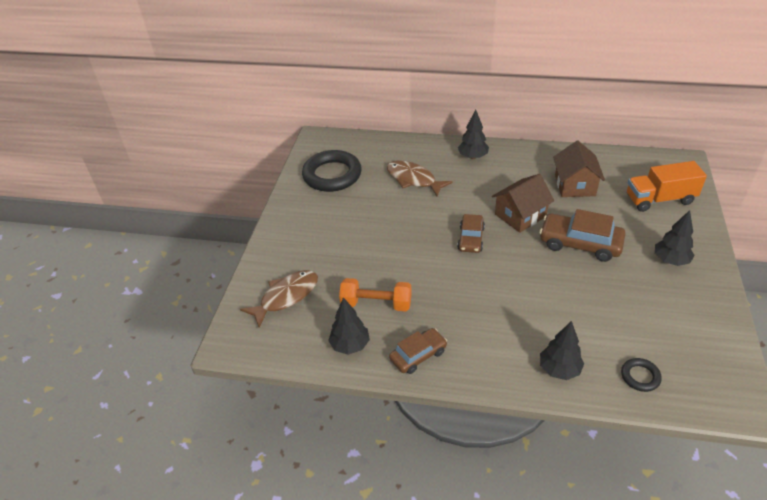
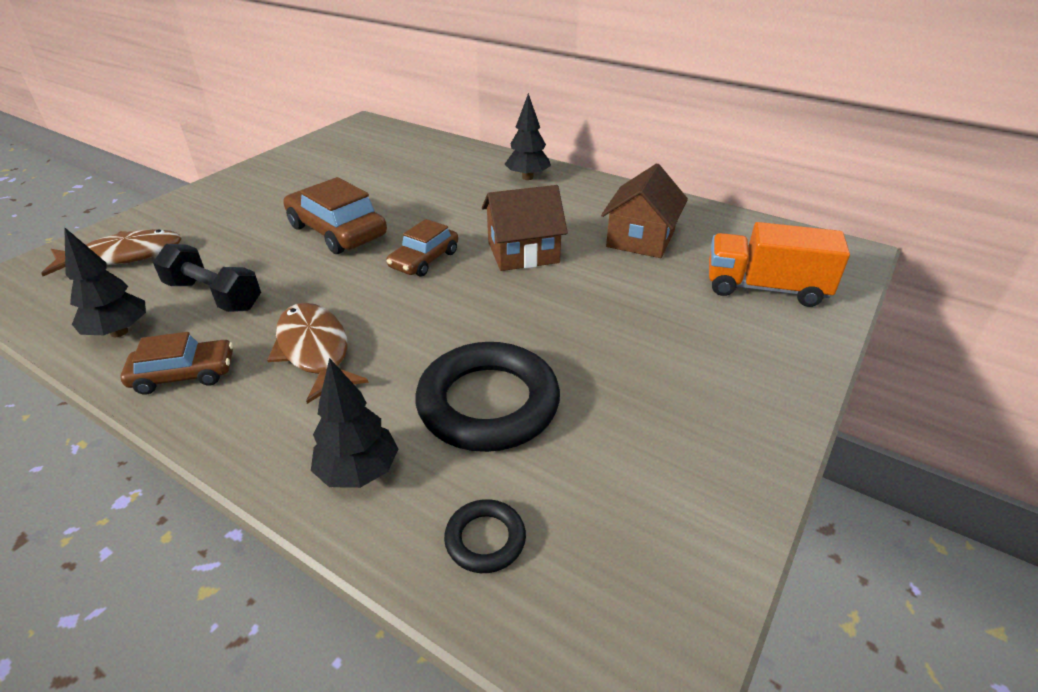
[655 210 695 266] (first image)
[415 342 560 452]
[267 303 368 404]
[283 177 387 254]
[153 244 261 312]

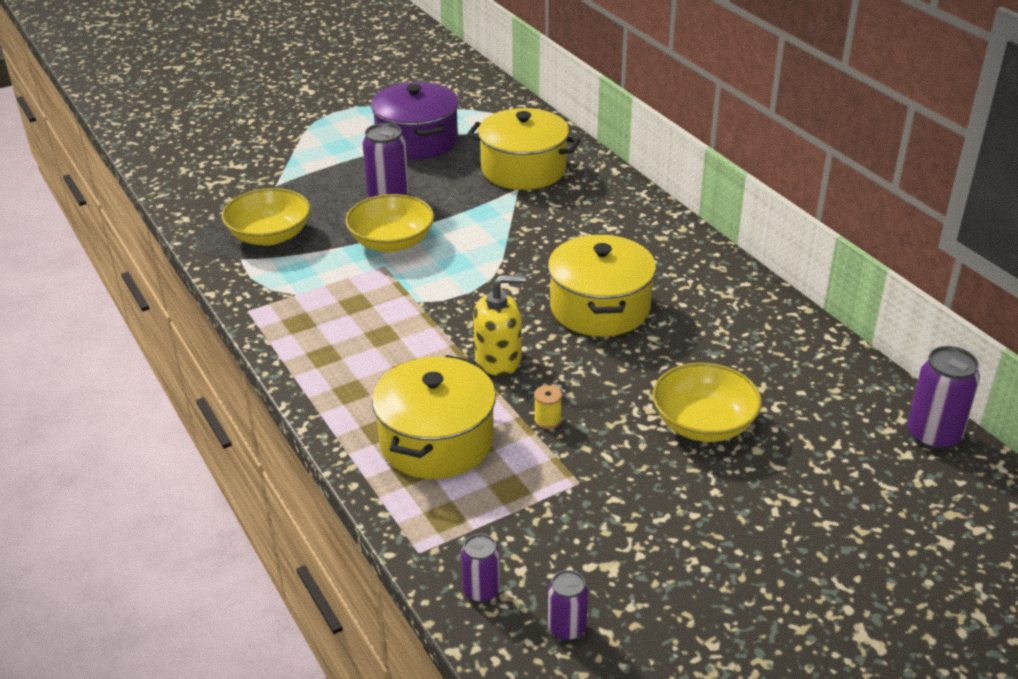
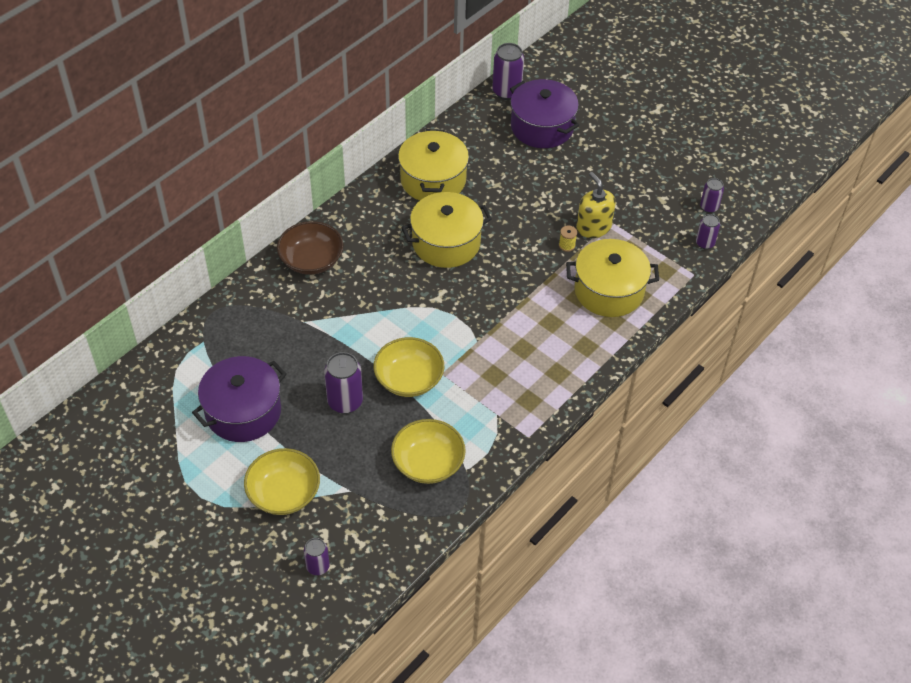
[277 221 344 275]
[304 538 330 575]
[510 79 579 148]
[398 129 469 201]
[576 172 616 238]
[244 448 320 515]

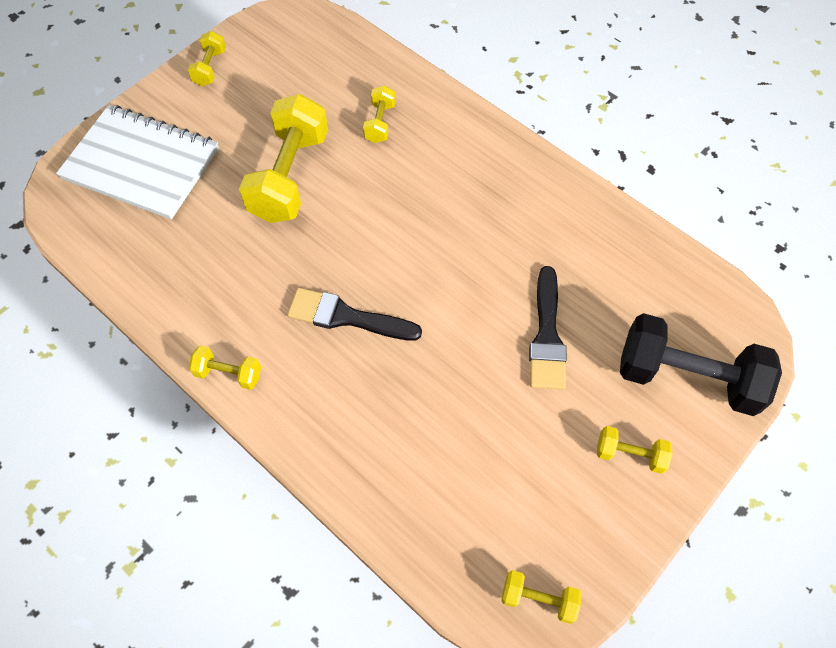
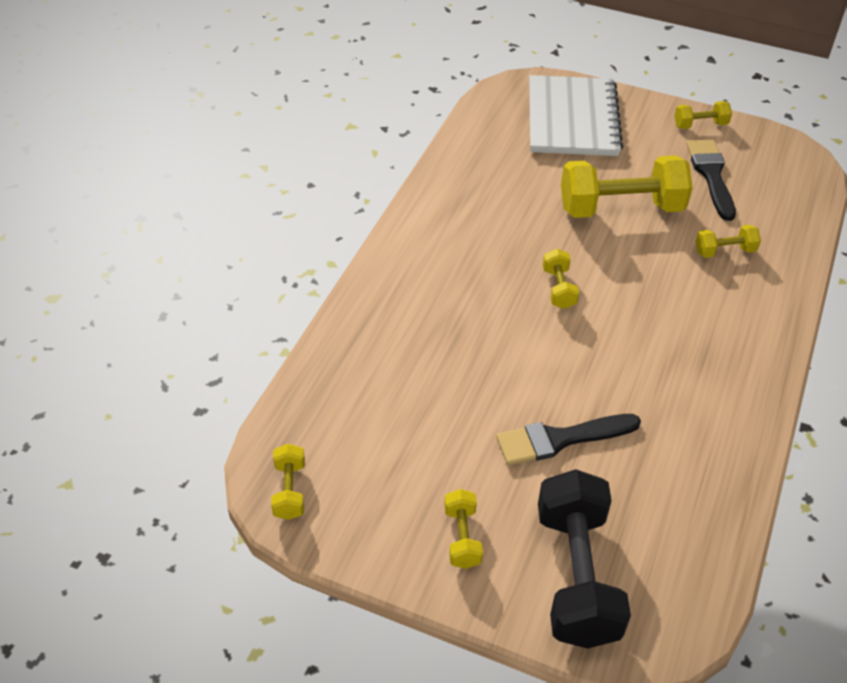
[543 249 579 309]
[686 140 736 221]

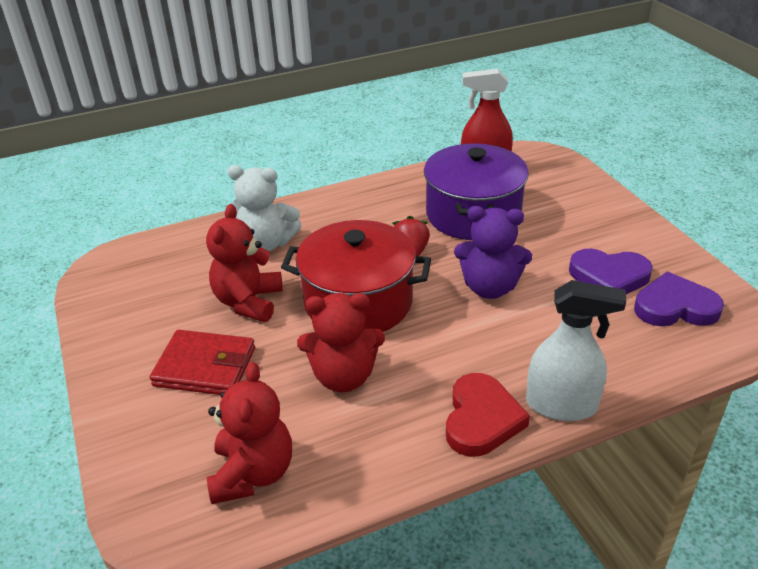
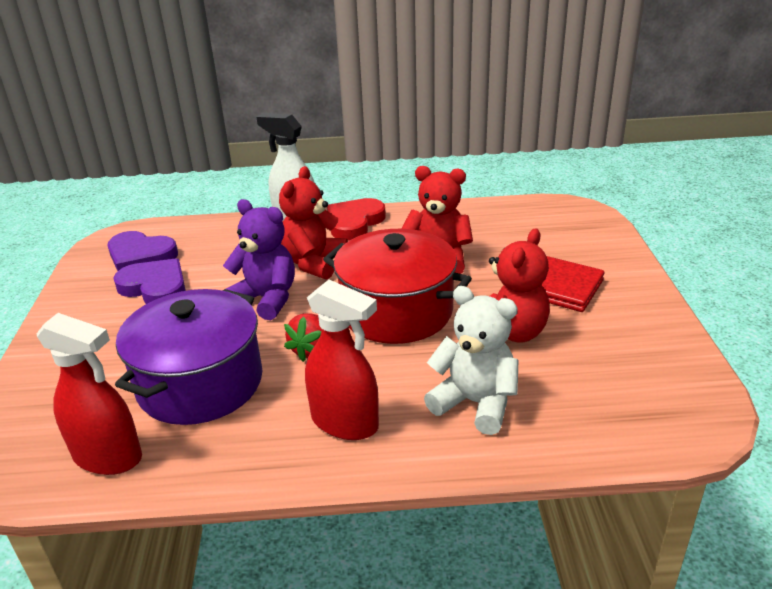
[305 280 379 440]
[279 166 348 279]

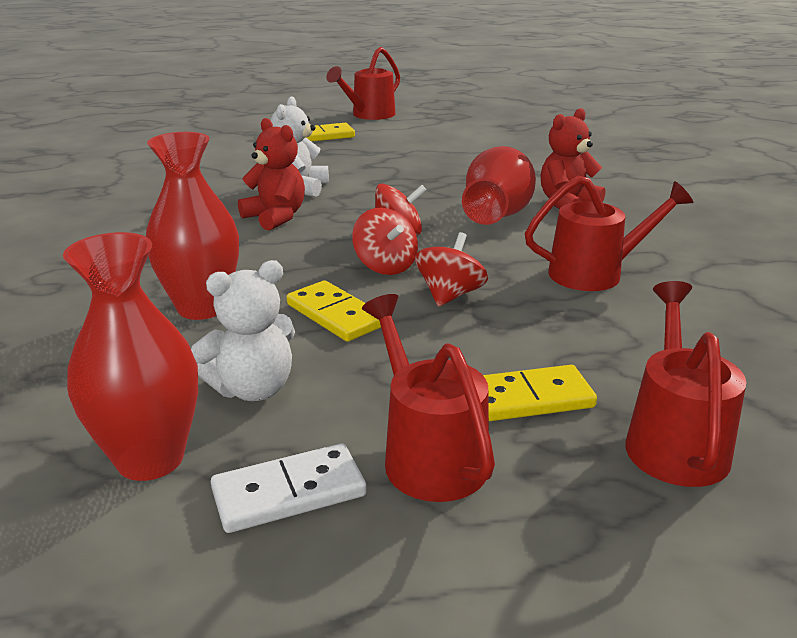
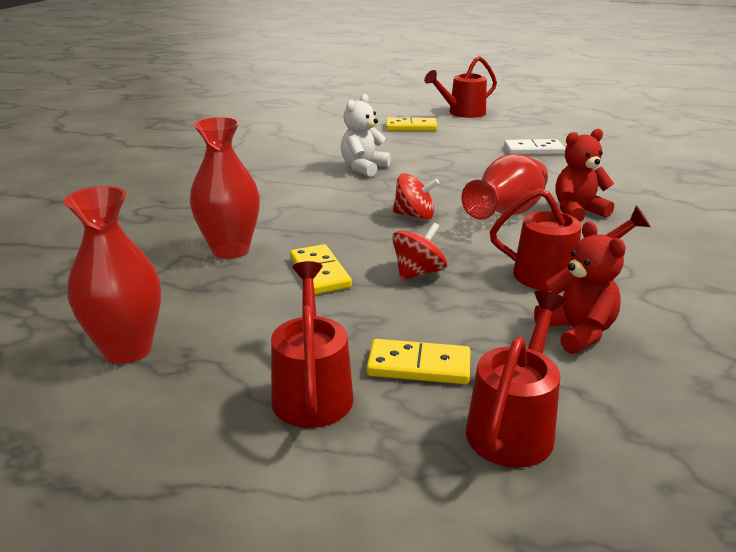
[191 260 295 401] (first image)
[352 208 418 275] (first image)
[504 139 565 155]
[534 221 626 354]

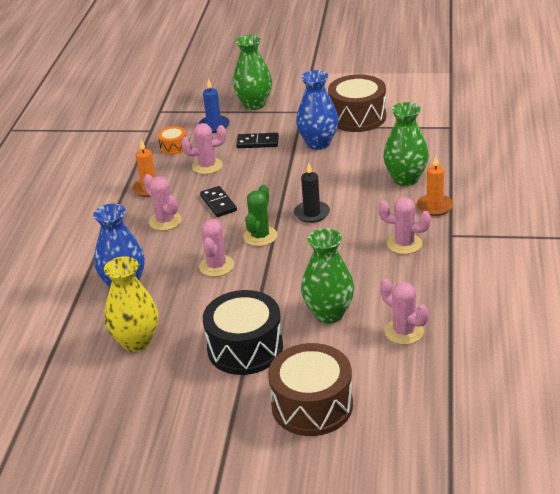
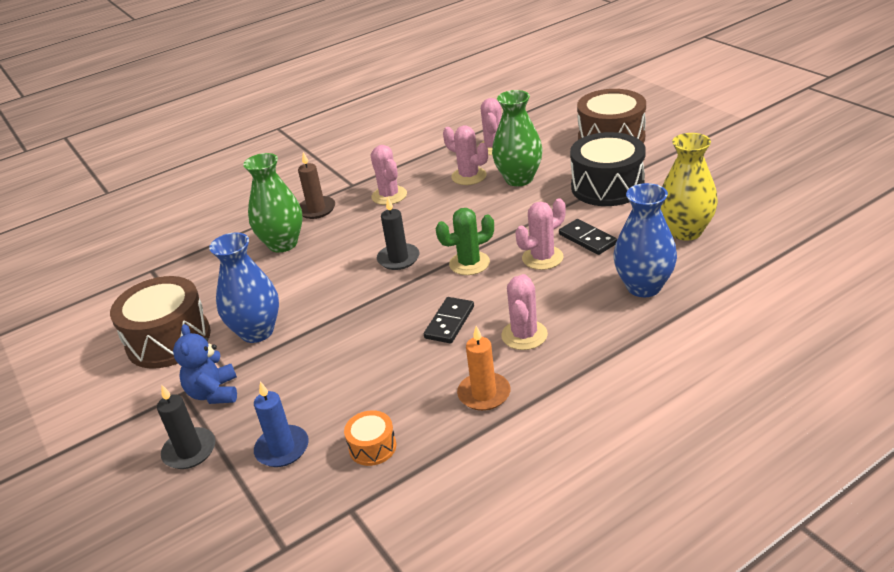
[173 324 237 404]
[443 126 488 185]
[559 219 617 255]
[157 385 215 469]
[298 152 335 219]

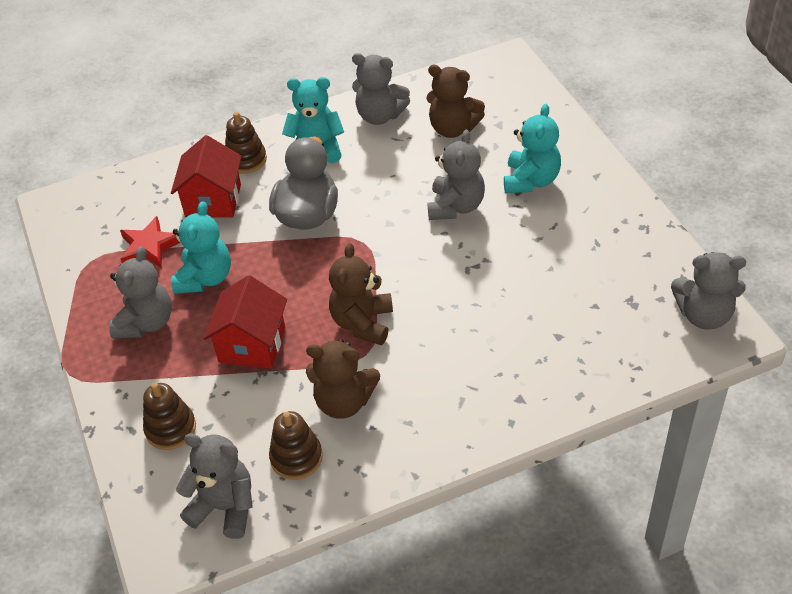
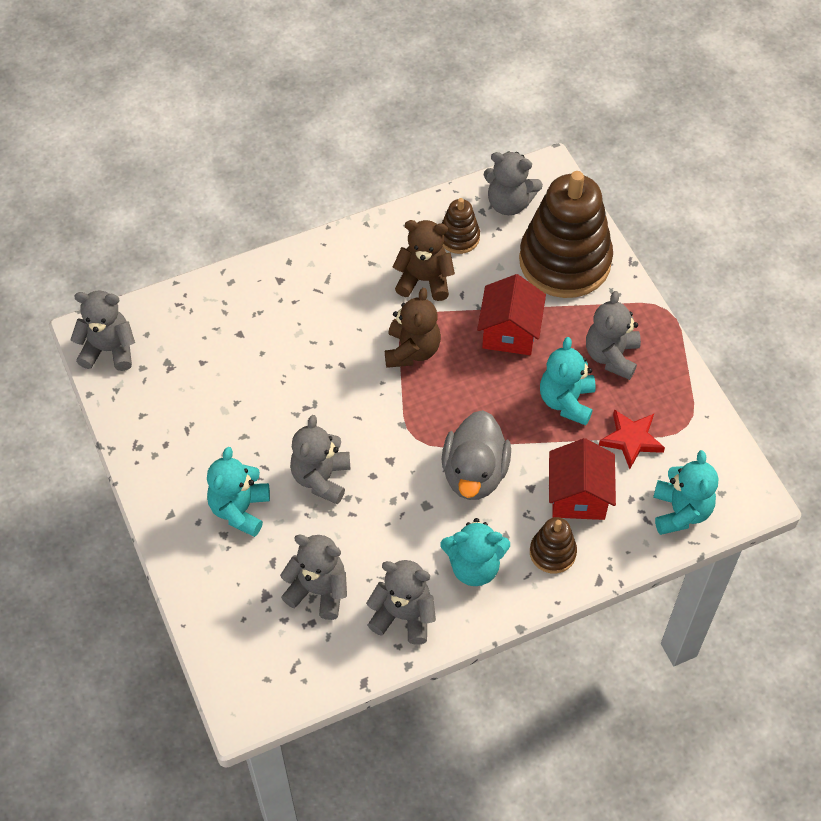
[653 450 718 535]
[280 535 347 620]
[519 171 613 298]

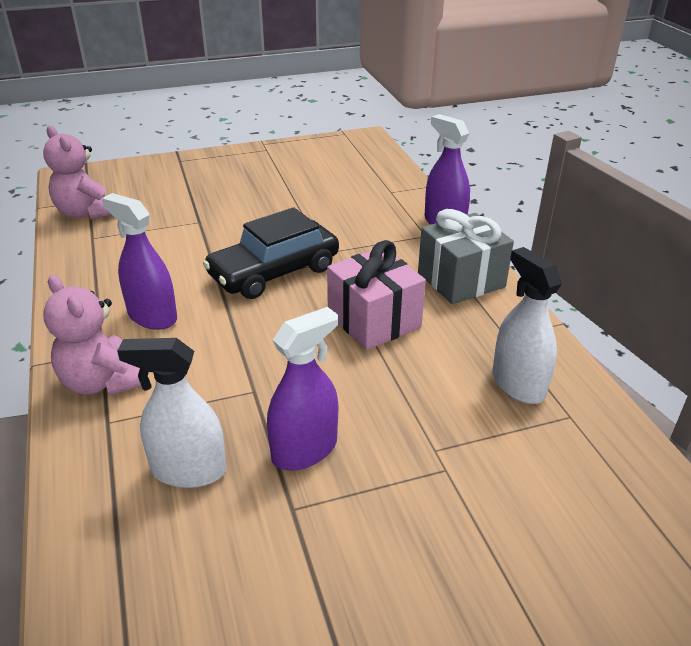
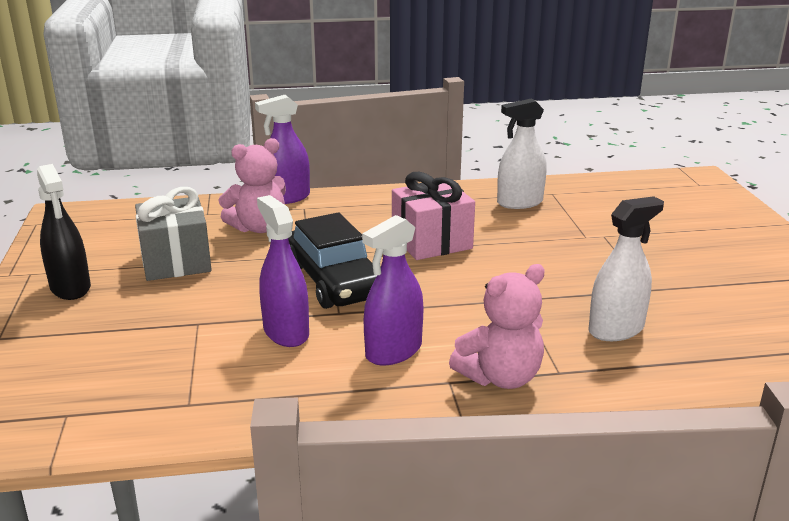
[37 164 91 300]
[218 138 286 233]
[257 195 309 347]
[135 187 212 281]
[588 196 664 341]

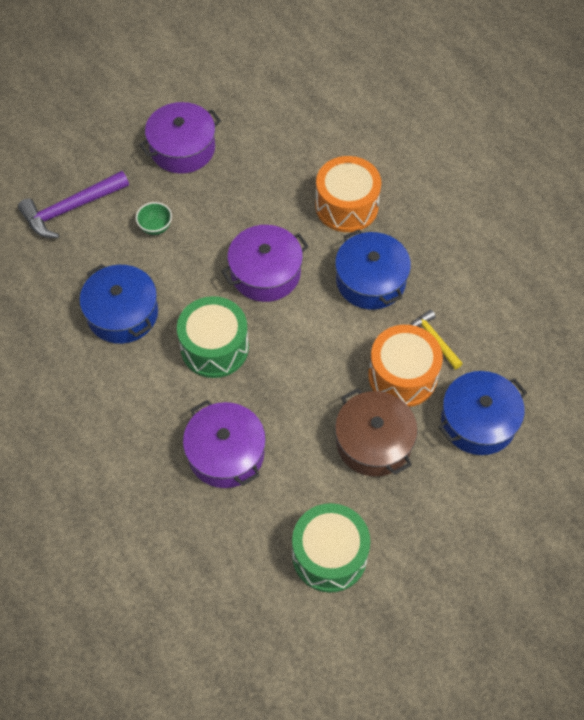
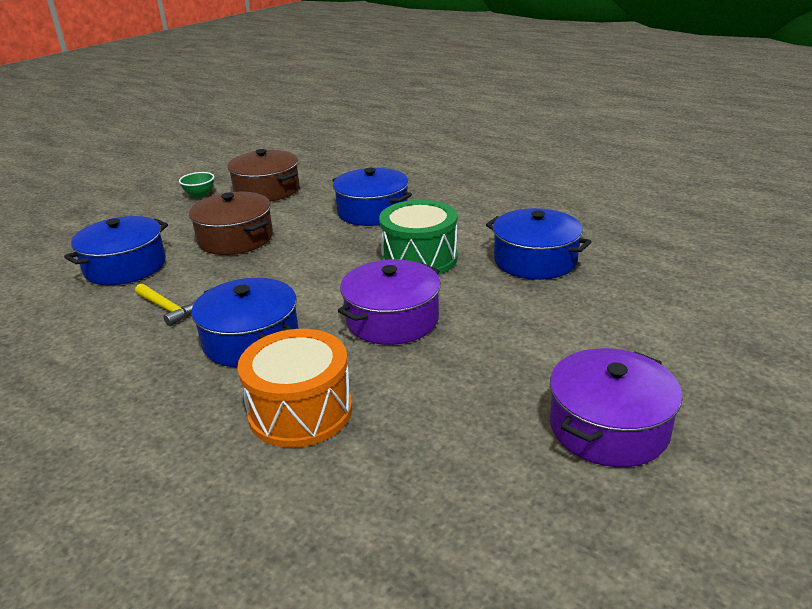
[18 171 129 238] (first image)
[368 325 443 407] (first image)
[179 172 214 198]
[227 149 299 202]
[332 168 412 226]

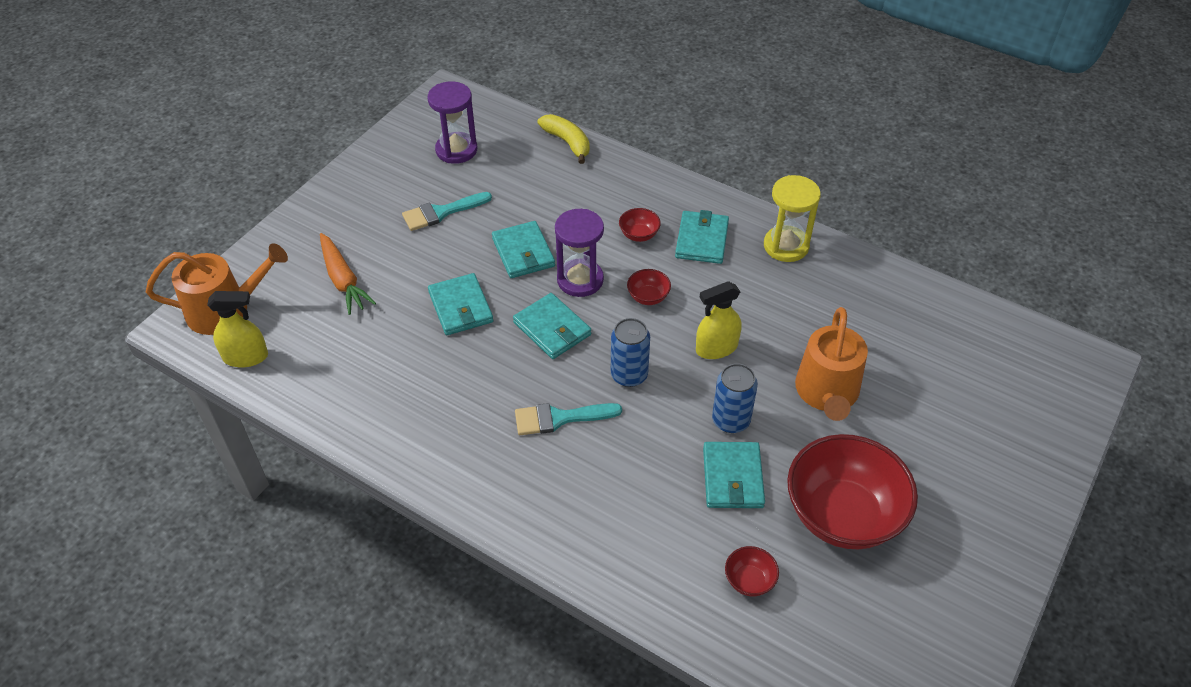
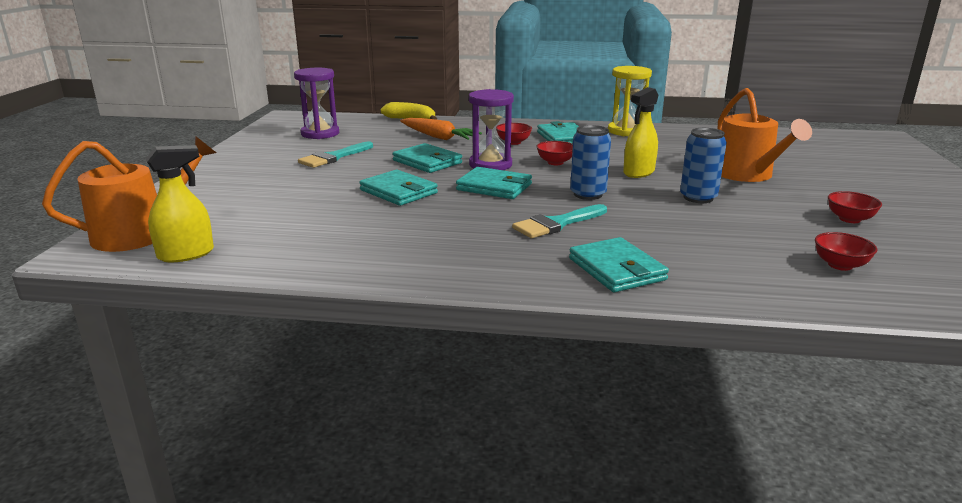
[400 118 482 140]
[569 237 669 292]
[828 191 882 223]

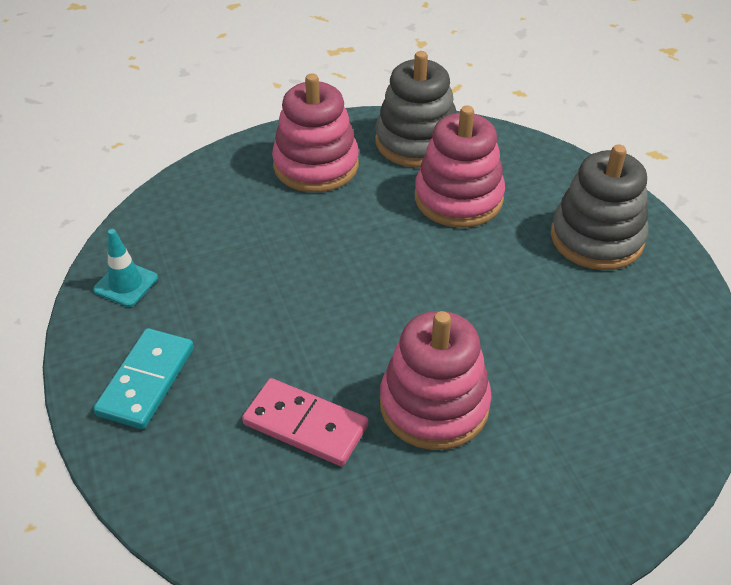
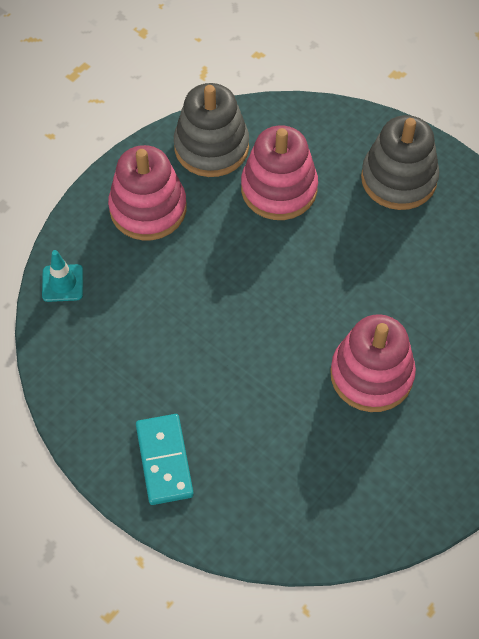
[242 378 368 466] (first image)
[42 250 83 302]

